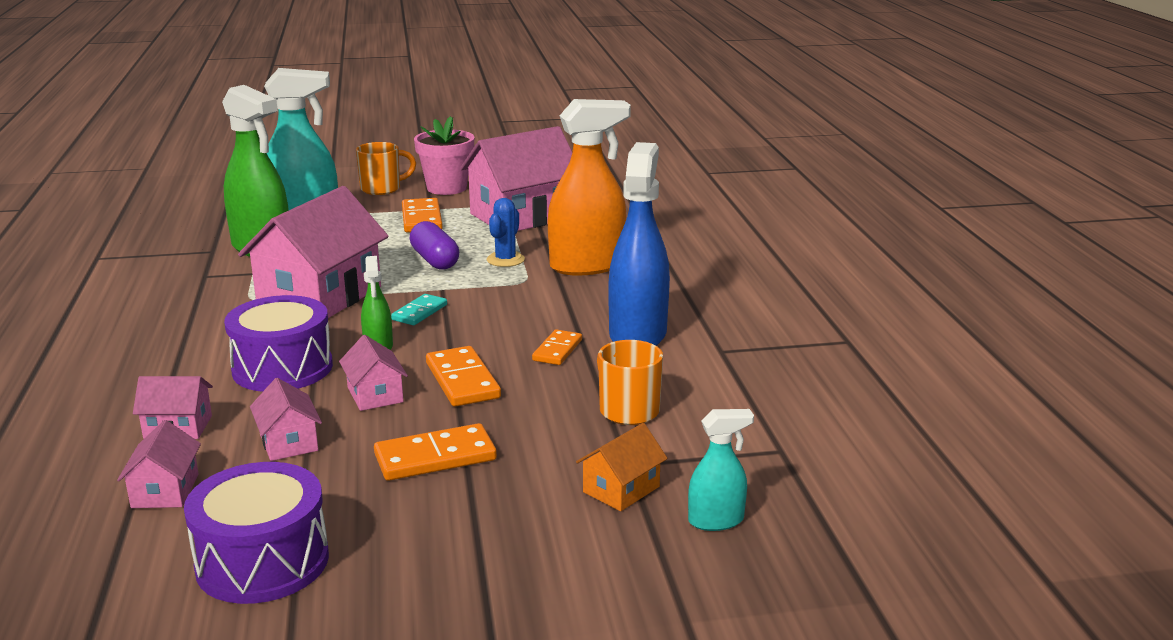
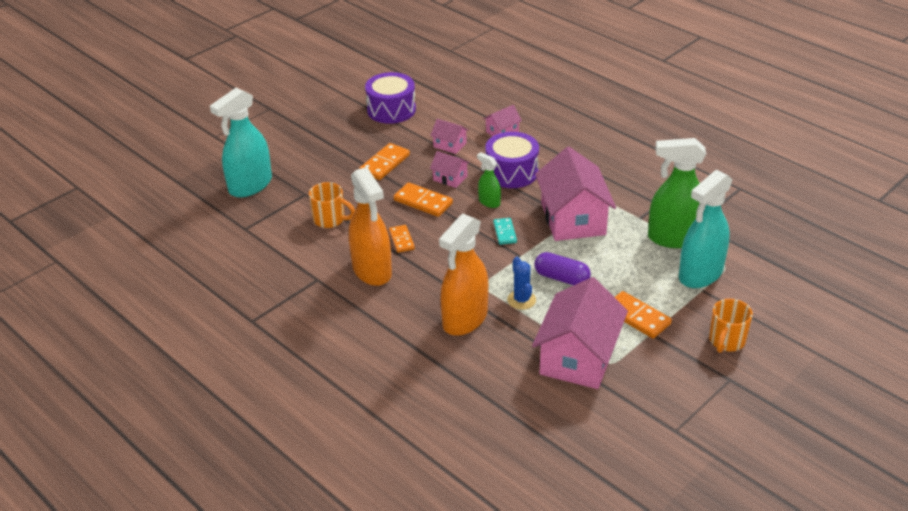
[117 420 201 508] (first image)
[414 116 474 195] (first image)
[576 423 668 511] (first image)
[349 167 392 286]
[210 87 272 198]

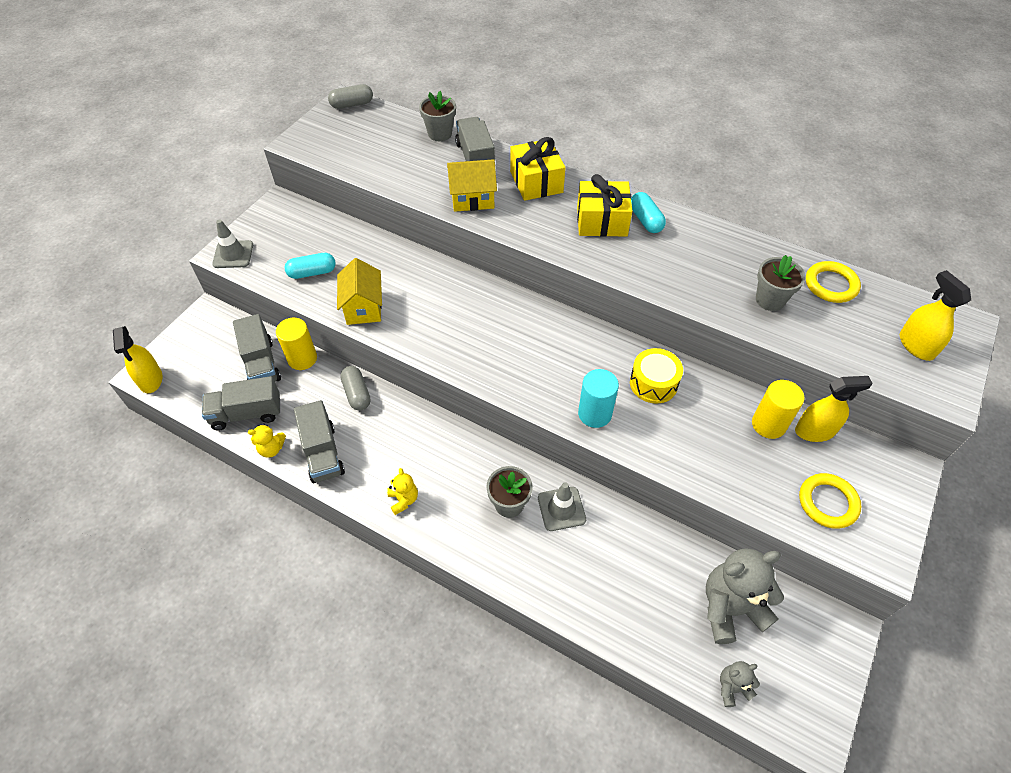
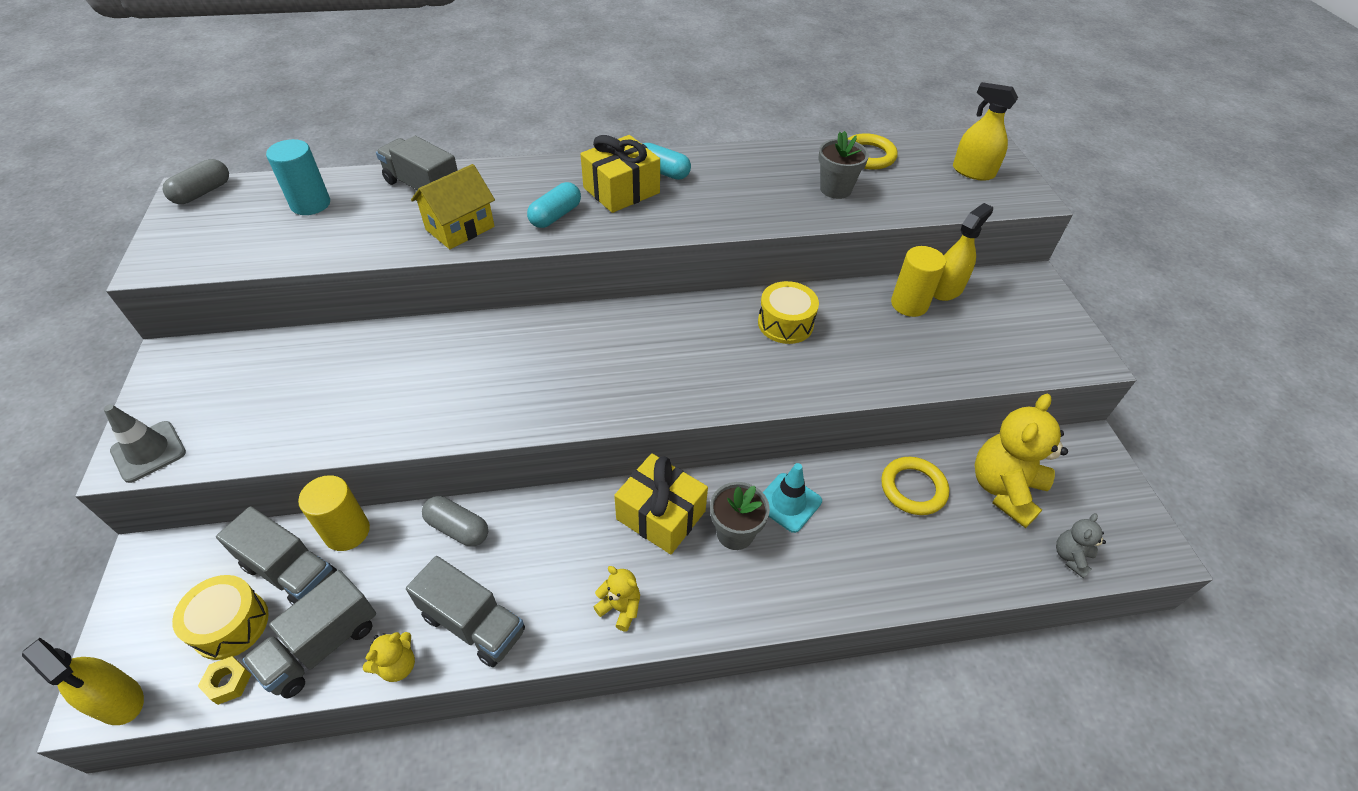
[337 258 382 325] (first image)
[419 91 456 141] (first image)
[172 575 269 660]
[198 656 252 705]
[527 182 581 228]
[614 453 708 554]
[266 139 330 215]
[881 457 949 515]
[763 463 822 533]
[974 394 1068 528]

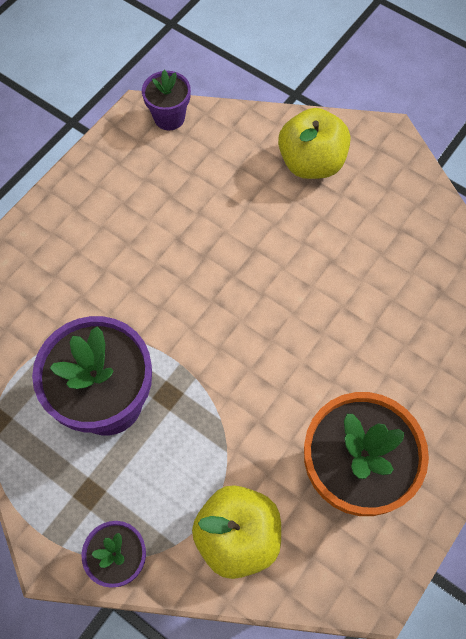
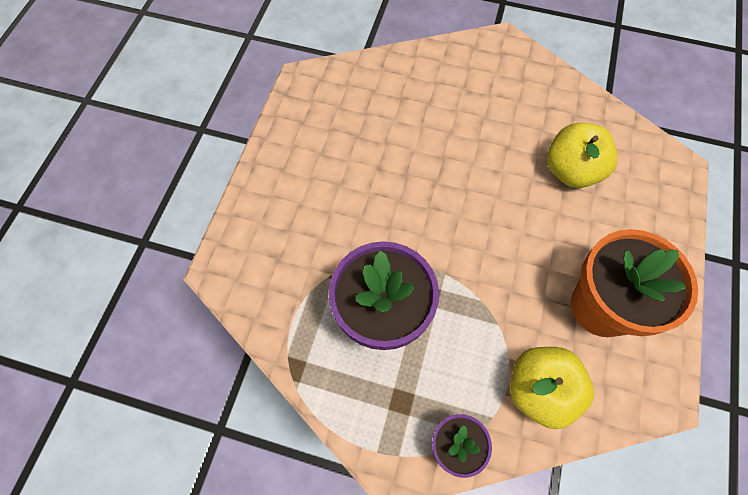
[142 70 191 130] (first image)
[547 123 618 188]

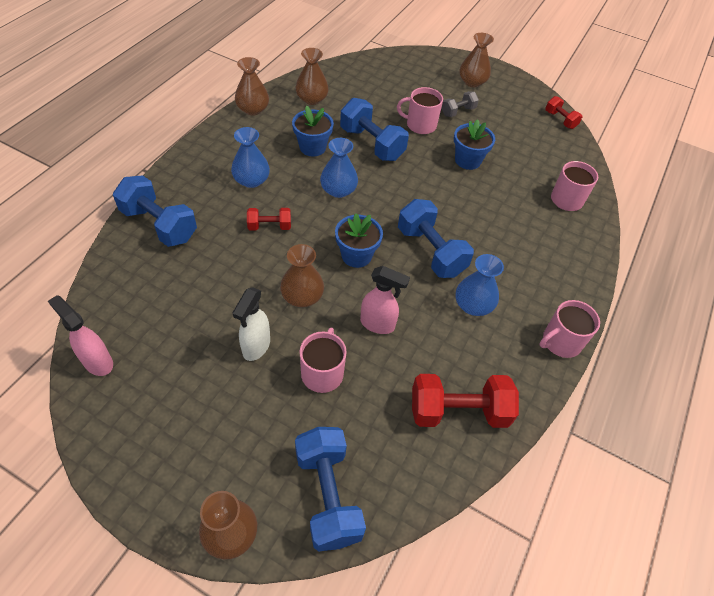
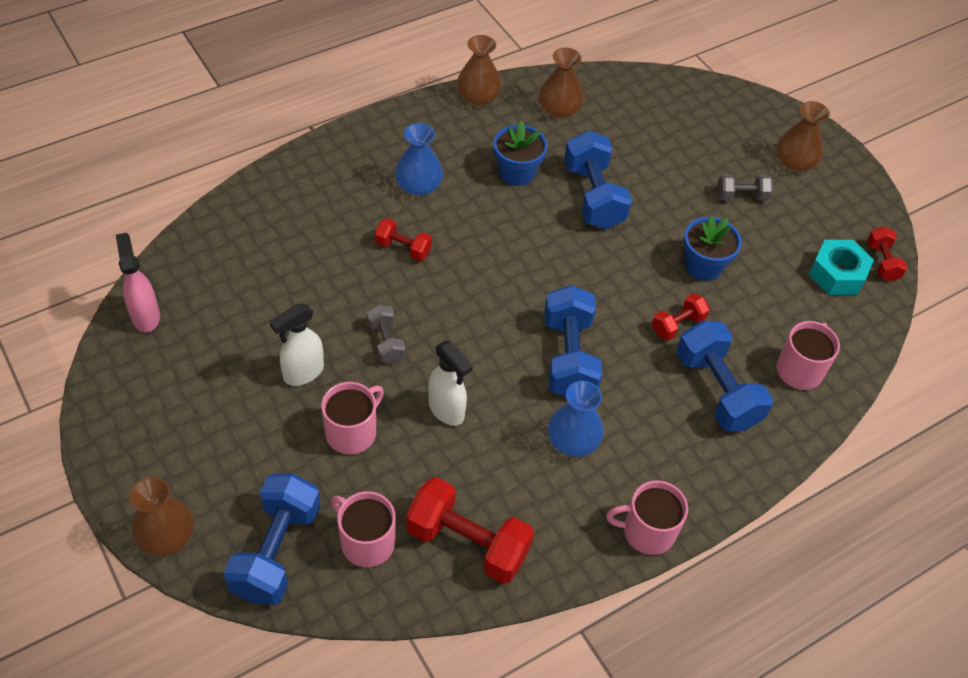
[320 138 358 198] (first image)
[335 213 383 268] (first image)
[652 293 710 341]
[809 240 874 295]
[676 320 773 431]
[331 491 396 567]
[367 304 405 364]
[428 340 473 426]

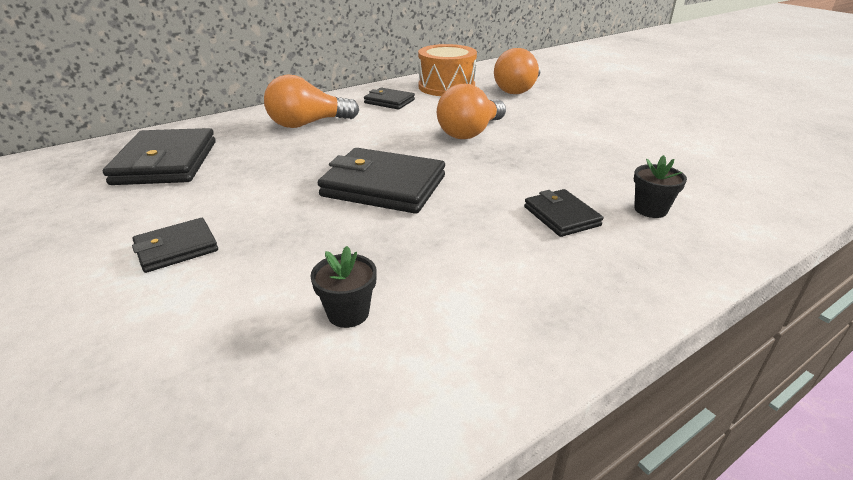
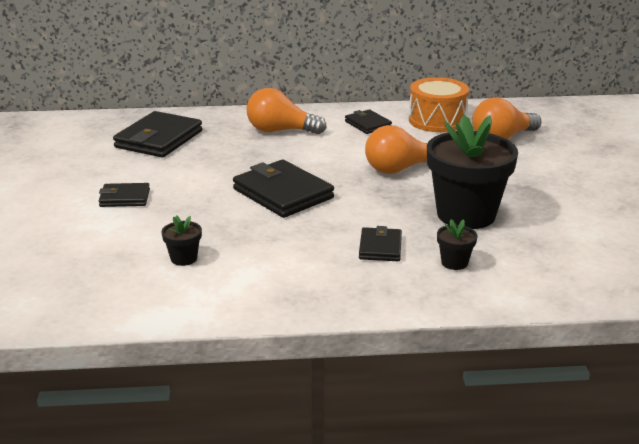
[427 115 518 229]

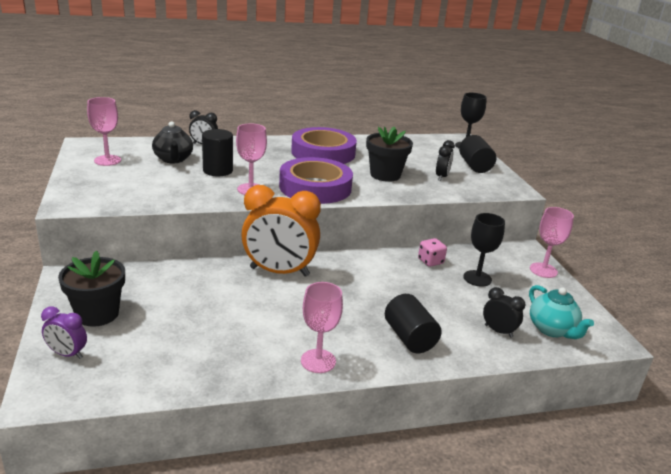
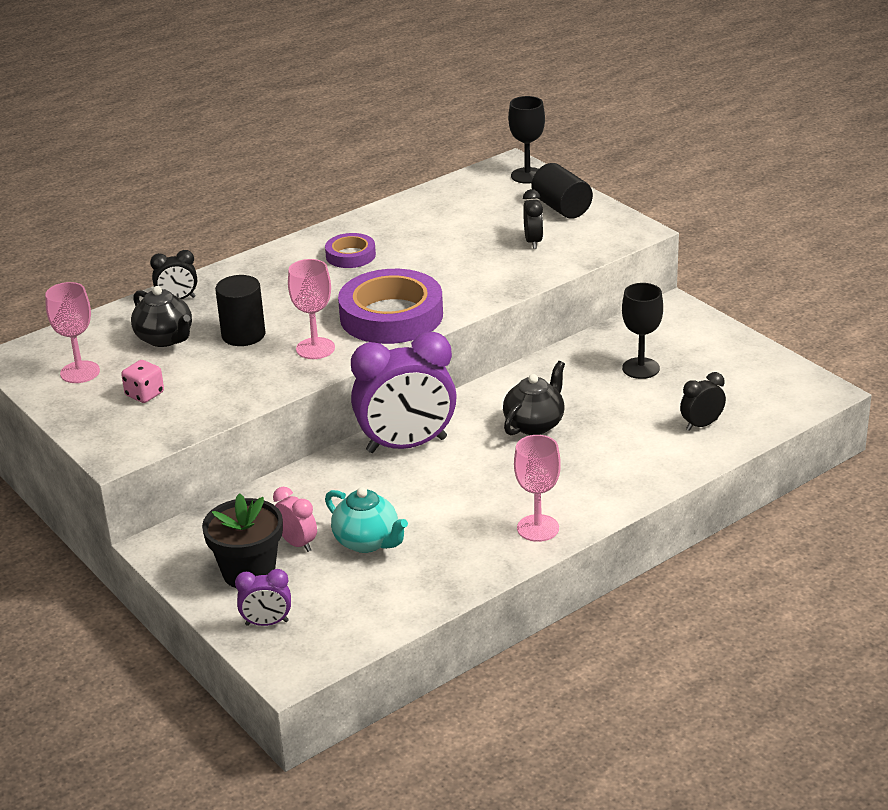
[366 127 413 182] (first image)
[385 294 442 353] (first image)
[530 207 574 278] (first image)
[273 487 317 552]
[503 361 565 435]
[121 360 164 403]
[325 487 408 553]
[351 332 457 453]
[680 372 726 431]
[325 233 376 268]

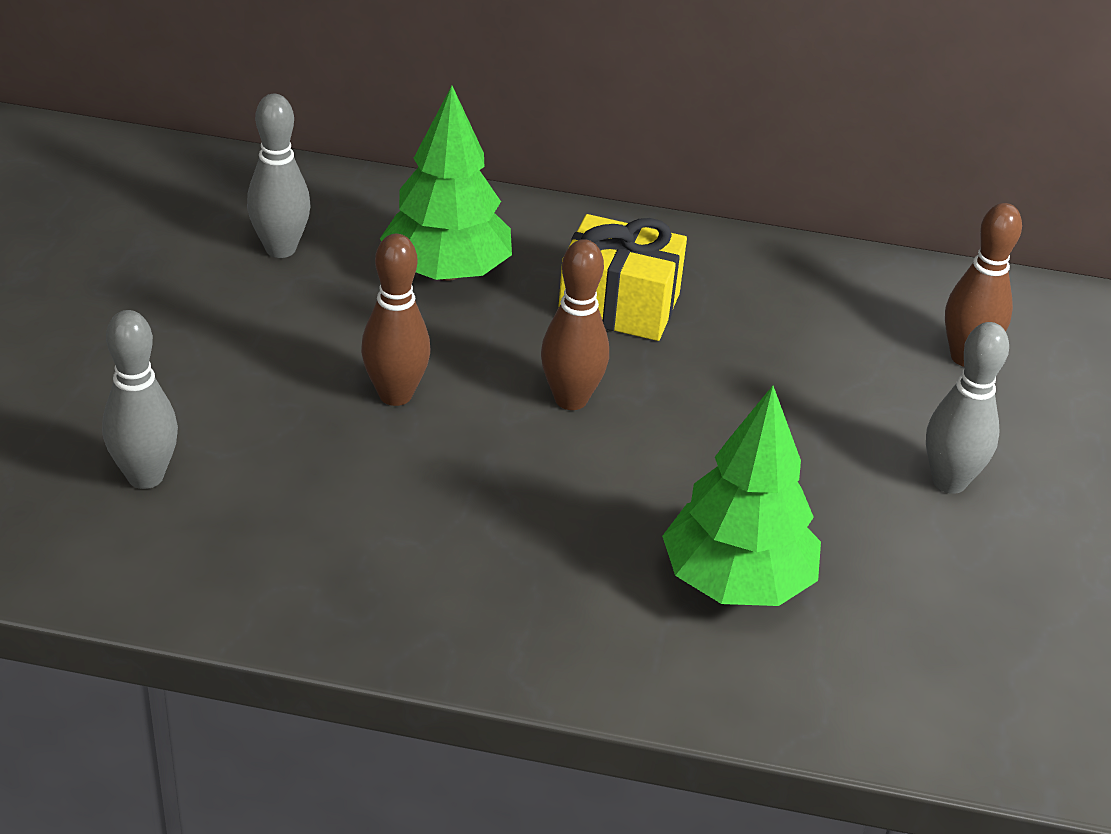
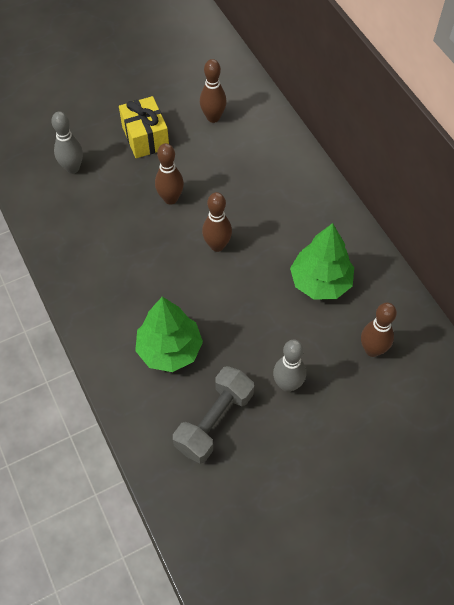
[173 366 254 464]
[290 223 354 300]
[119 96 169 158]
[200 59 227 123]

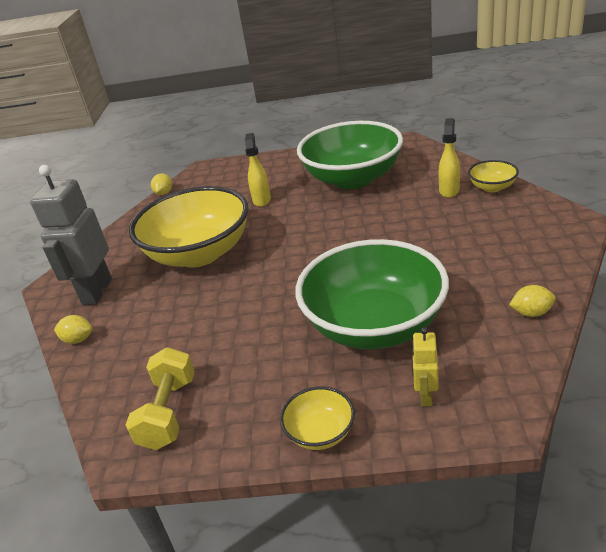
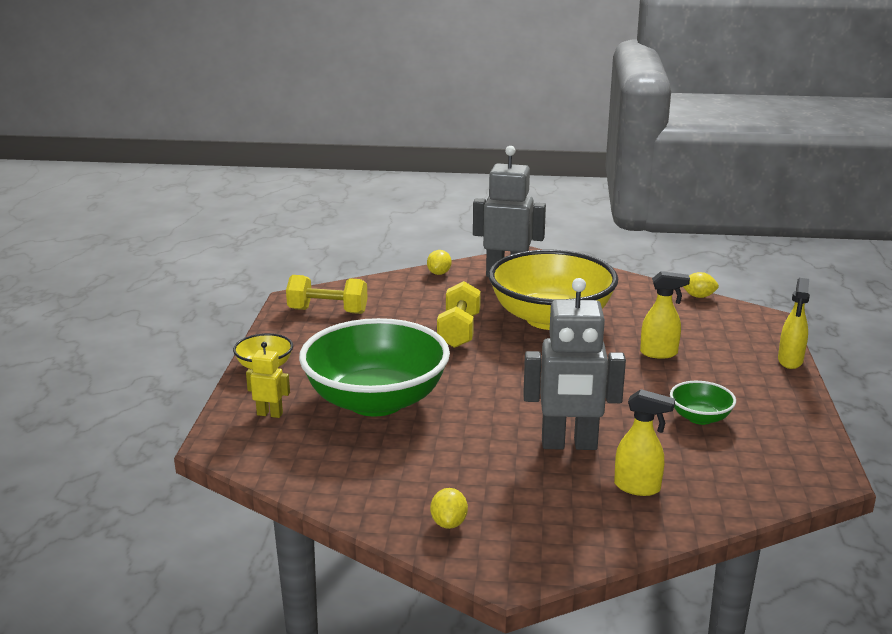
[468 160 519 192] (first image)
[437 281 481 348]
[523 278 626 450]
[778 278 810 369]
[430 488 468 529]
[670 381 736 425]

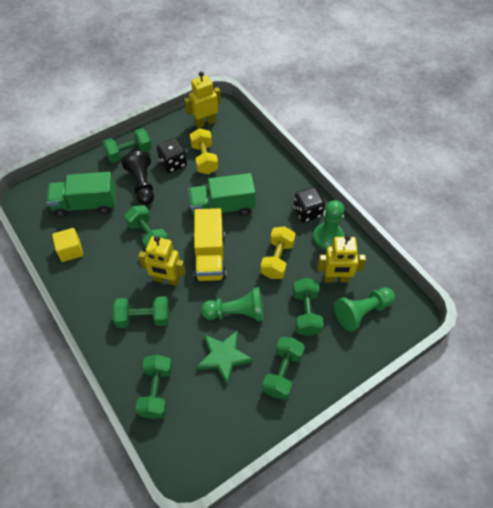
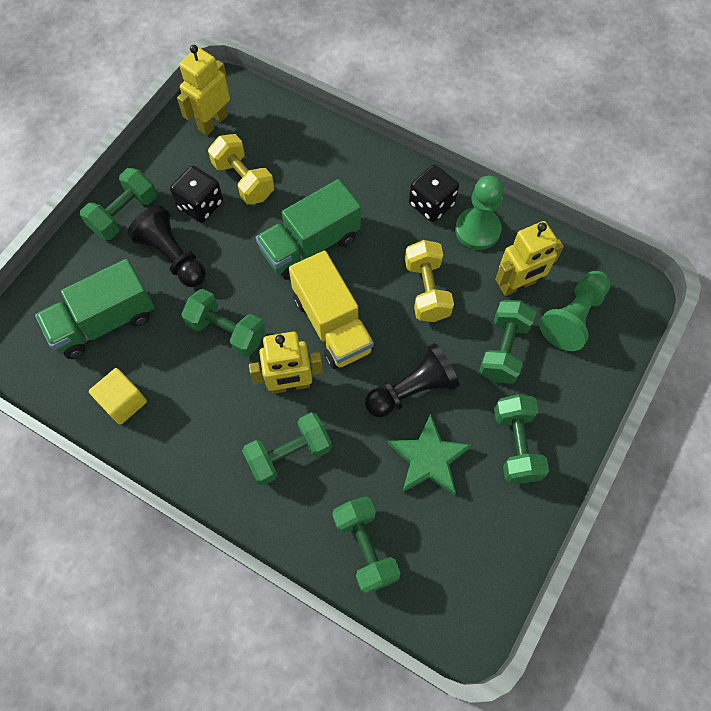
[365 343 460 418]
[479 300 536 384]

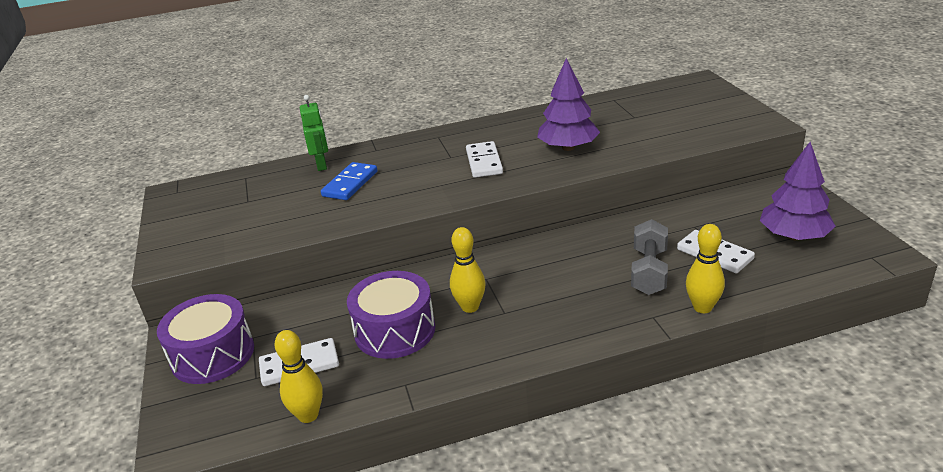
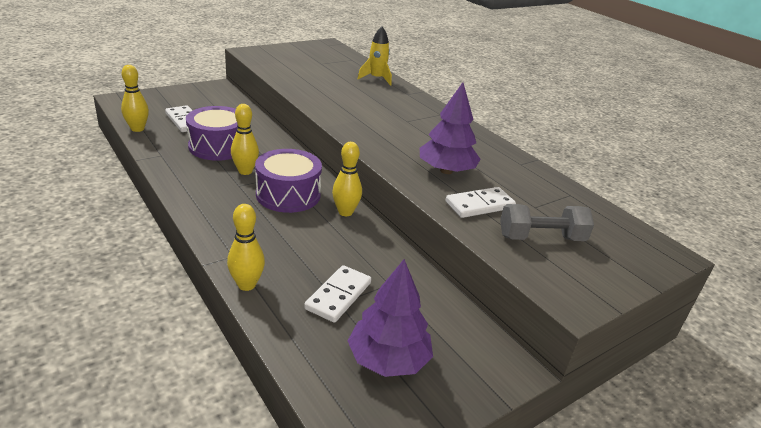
[321 162 377 200] (first image)
[332 142 362 216]
[255 149 322 213]
[445 187 516 218]
[500 204 594 241]
[358 27 392 86]

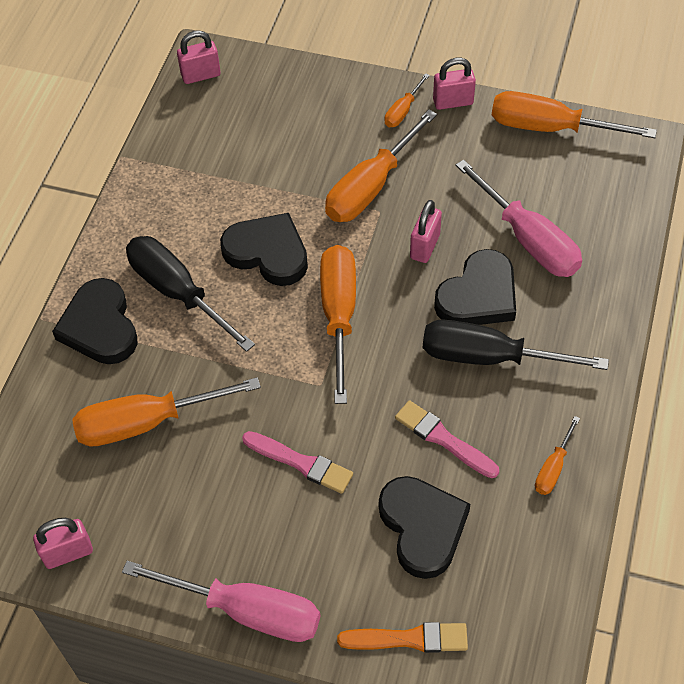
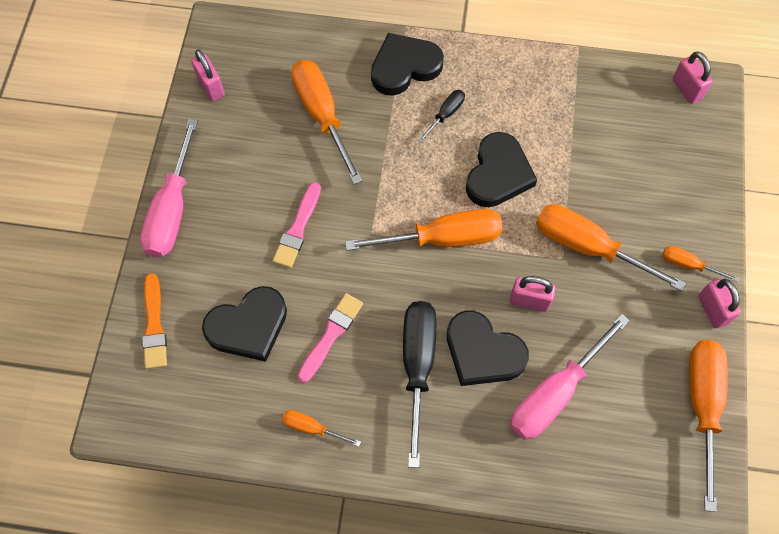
[418 90 465 143]

